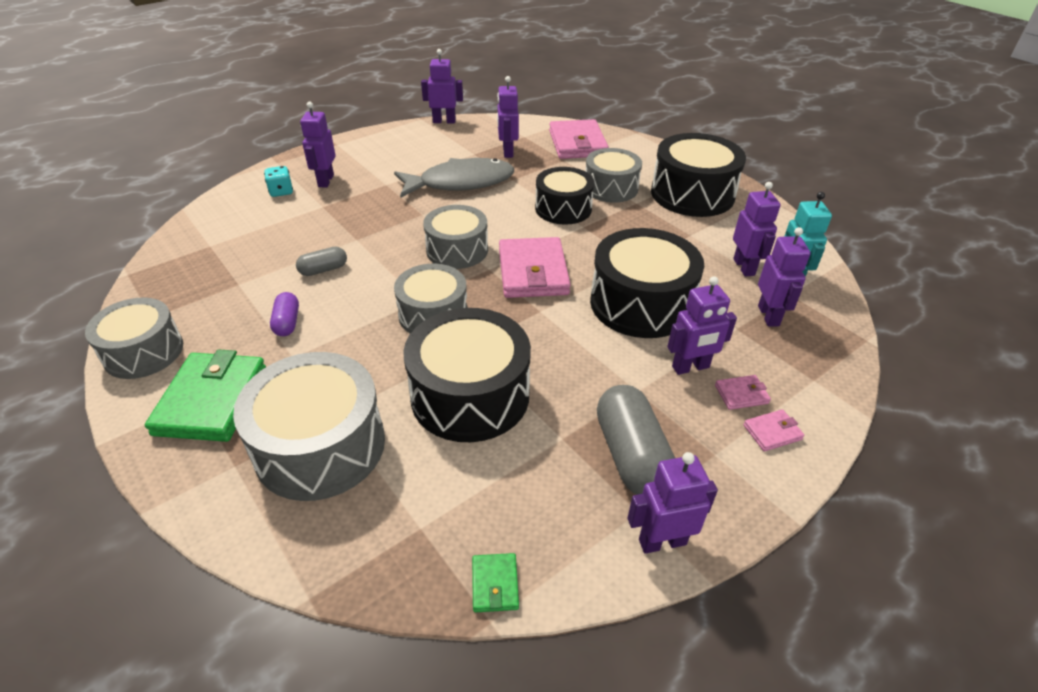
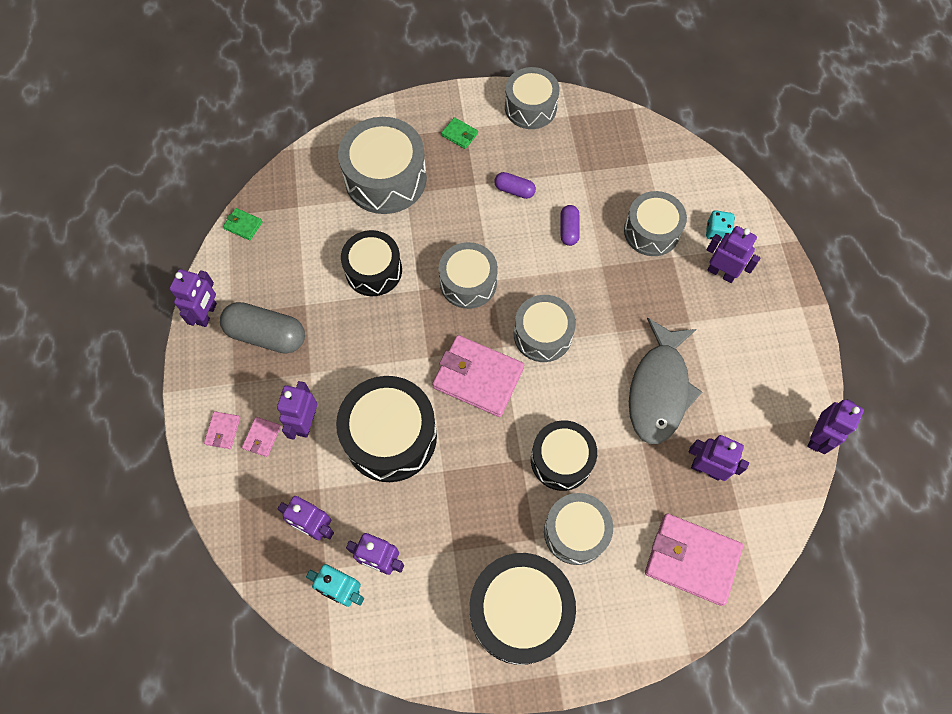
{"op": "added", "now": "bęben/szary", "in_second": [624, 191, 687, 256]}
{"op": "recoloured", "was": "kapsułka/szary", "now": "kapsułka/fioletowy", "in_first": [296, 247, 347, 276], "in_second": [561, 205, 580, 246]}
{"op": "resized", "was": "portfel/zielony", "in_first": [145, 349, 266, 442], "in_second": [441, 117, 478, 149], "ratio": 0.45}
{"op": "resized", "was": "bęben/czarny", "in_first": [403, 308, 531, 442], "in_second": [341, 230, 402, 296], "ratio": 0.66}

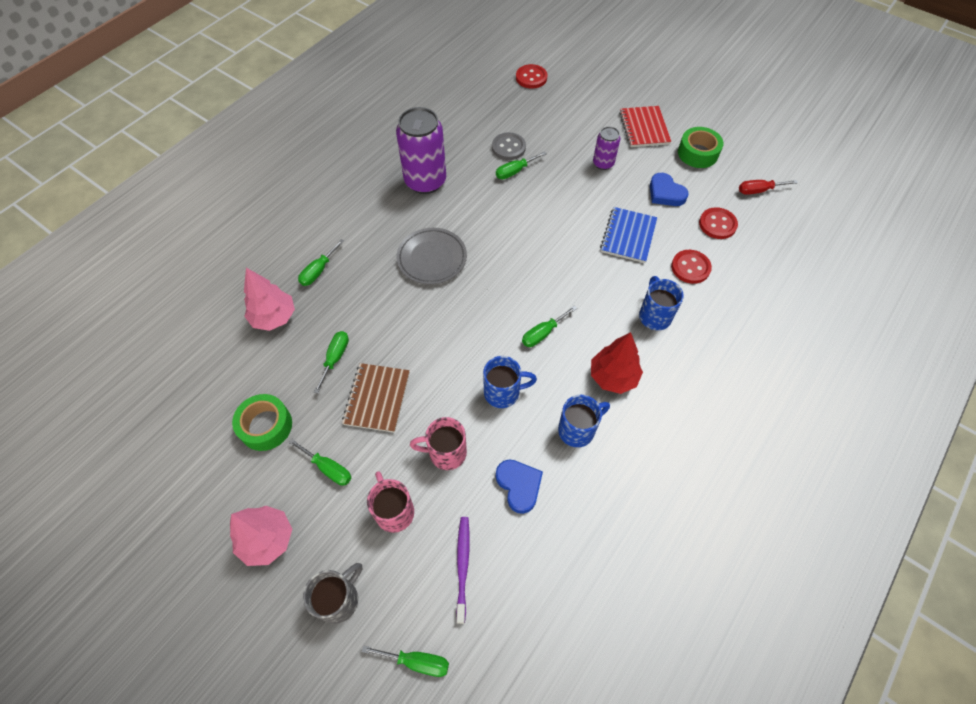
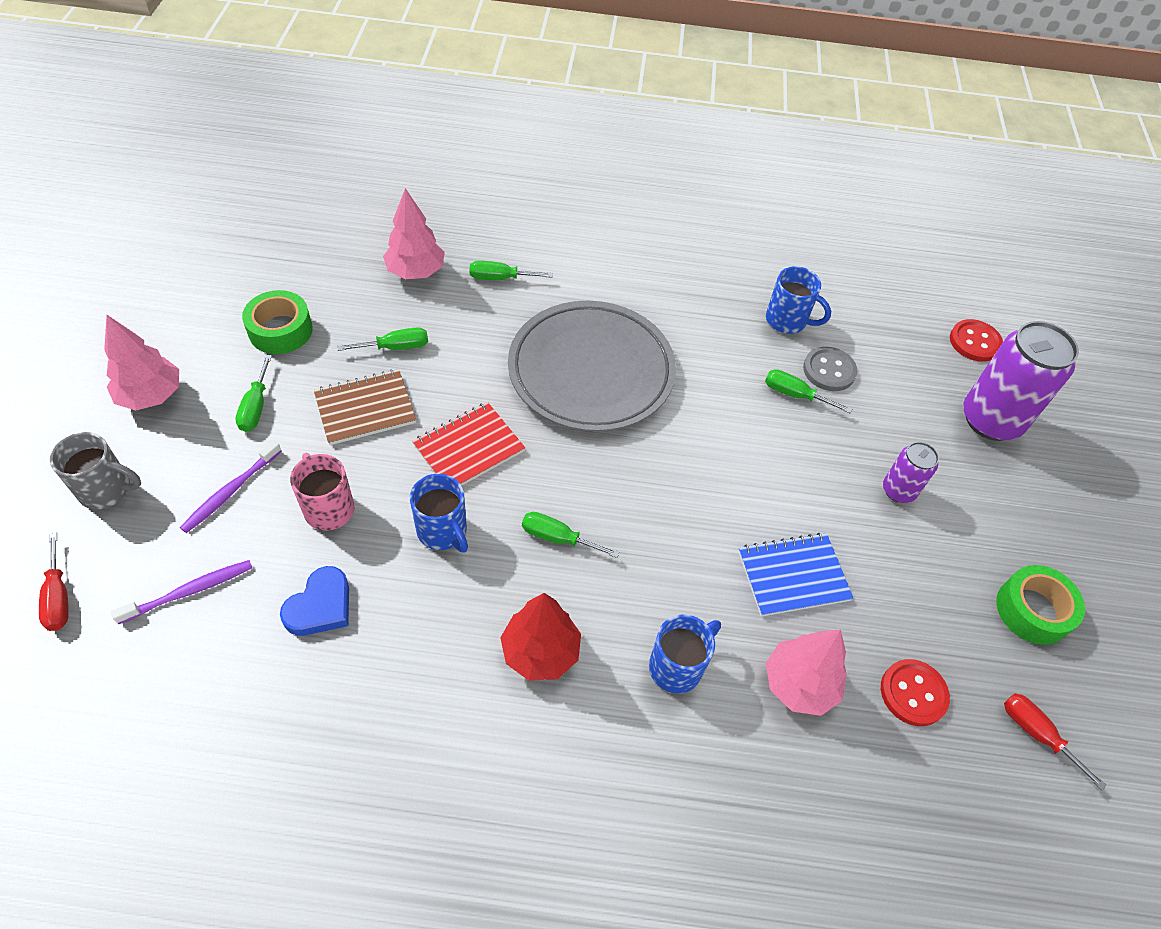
{"op": "removed", "was": "serce/niebieski", "in_first": [650, 173, 689, 206]}
{"op": "moved", "was": "puszka/fioletowy", "in_first": [396, 107, 446, 194], "in_second": [963, 321, 1079, 441]}
{"op": "moved", "was": "kubek/niebieski", "in_first": [558, 395, 610, 447], "in_second": [766, 266, 831, 334]}
{"op": "moved", "was": "zeszyt/czerwony", "in_first": [619, 106, 671, 147], "in_second": [412, 402, 525, 486]}
{"op": "replaced", "was": "kubek/różowy", "now": "szczoteczka do zębów/fioletowy", "in_first": [367, 471, 414, 533], "in_second": [180, 440, 281, 533]}
{"op": "replaced", "was": "guzik/czerwony", "now": "drzewko/różowy", "in_first": [671, 250, 712, 284], "in_second": [766, 630, 847, 716]}
{"op": "recoloured", "was": "śrubokręt/zielony", "now": "śrubokręt/czerwony", "in_first": [362, 646, 449, 677], "in_second": [39, 533, 69, 631]}
{"op": "resized", "was": "talerz/szary", "in_first": [397, 228, 467, 285], "in_second": [508, 301, 676, 432], "ratio": 1.7}

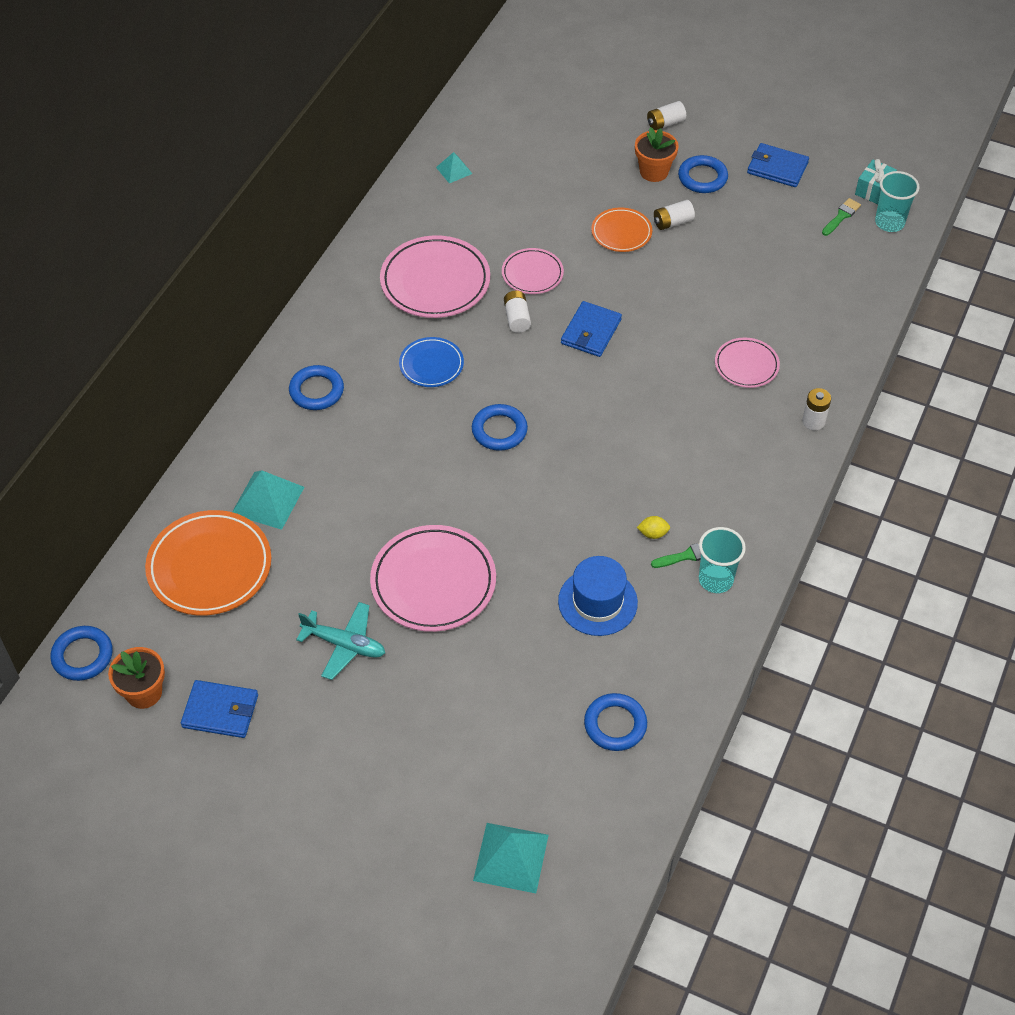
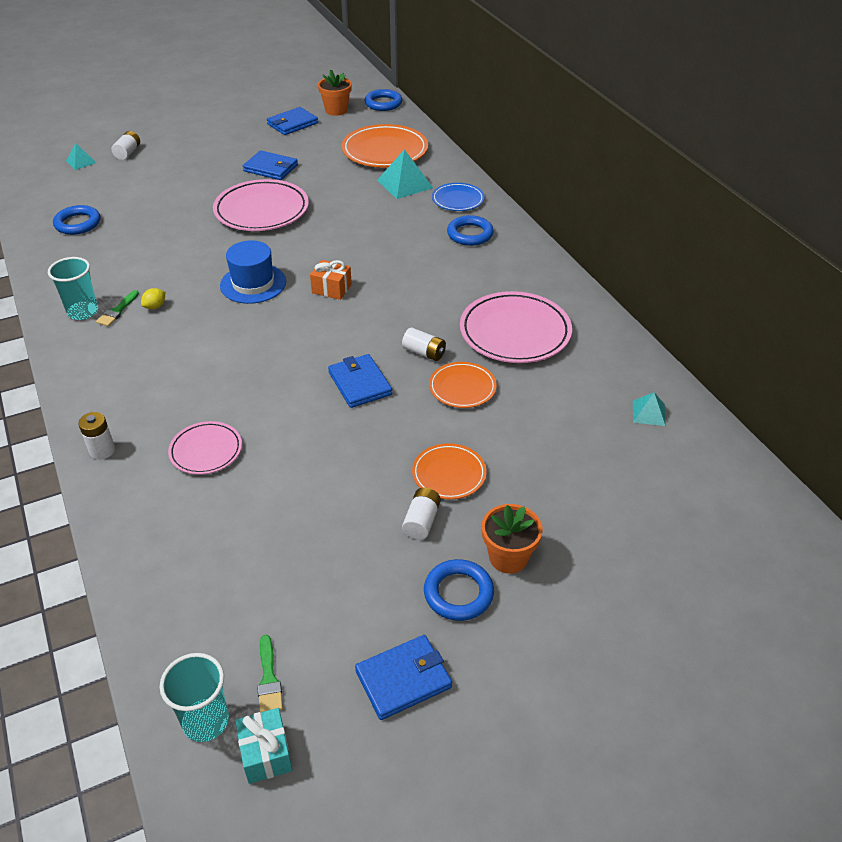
{"op": "moved", "was": "talerz/niebieski", "in_first": [399, 337, 464, 387], "in_second": [432, 183, 485, 211]}
{"op": "moved", "was": "kapelusz/niebieski", "in_first": [558, 556, 638, 636], "in_second": [220, 240, 286, 304]}
{"op": "moved", "was": "bateria/biały", "in_first": [647, 101, 686, 130], "in_second": [111, 131, 140, 160]}
{"op": "replaced", "was": "samolot/turkusowy", "now": "portfel/niebieski", "in_first": [296, 602, 385, 680], "in_second": [243, 150, 298, 180]}
{"op": "replaced", "was": "pierścień/niebieski", "now": "prezent/pomarańczowy", "in_first": [472, 404, 528, 451], "in_second": [310, 260, 352, 300]}
{"op": "recoloured", "was": "talerz/różowy", "now": "talerz/pomarańczowy", "in_first": [502, 248, 564, 294], "in_second": [429, 362, 497, 408]}
{"op": "resized", "was": "piramida/turkusowy", "in_first": [473, 823, 549, 893], "in_second": [66, 143, 96, 170], "ratio": 0.57}

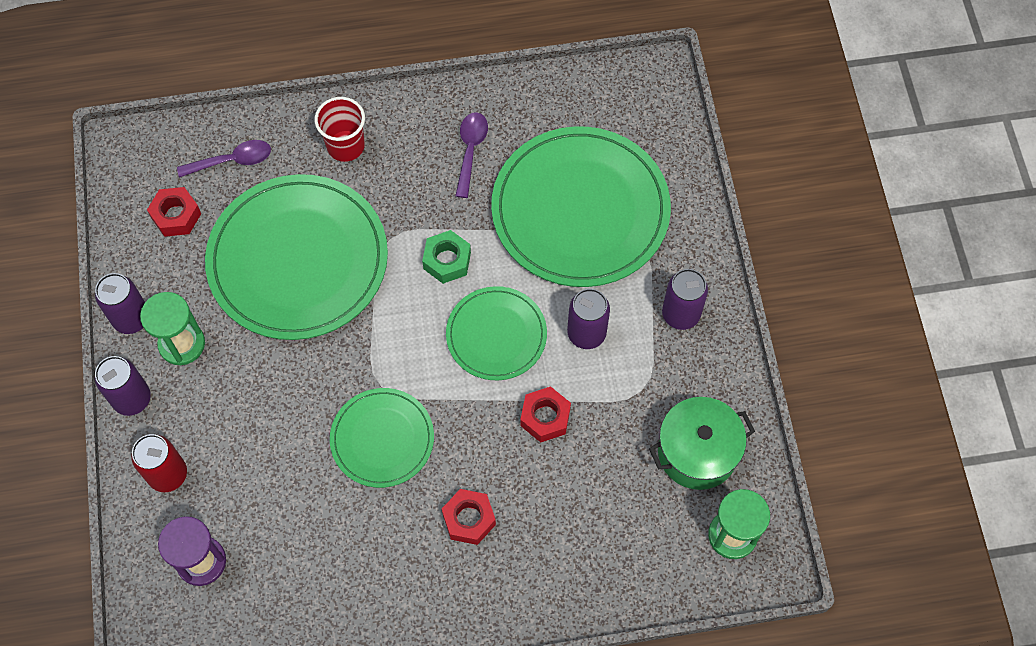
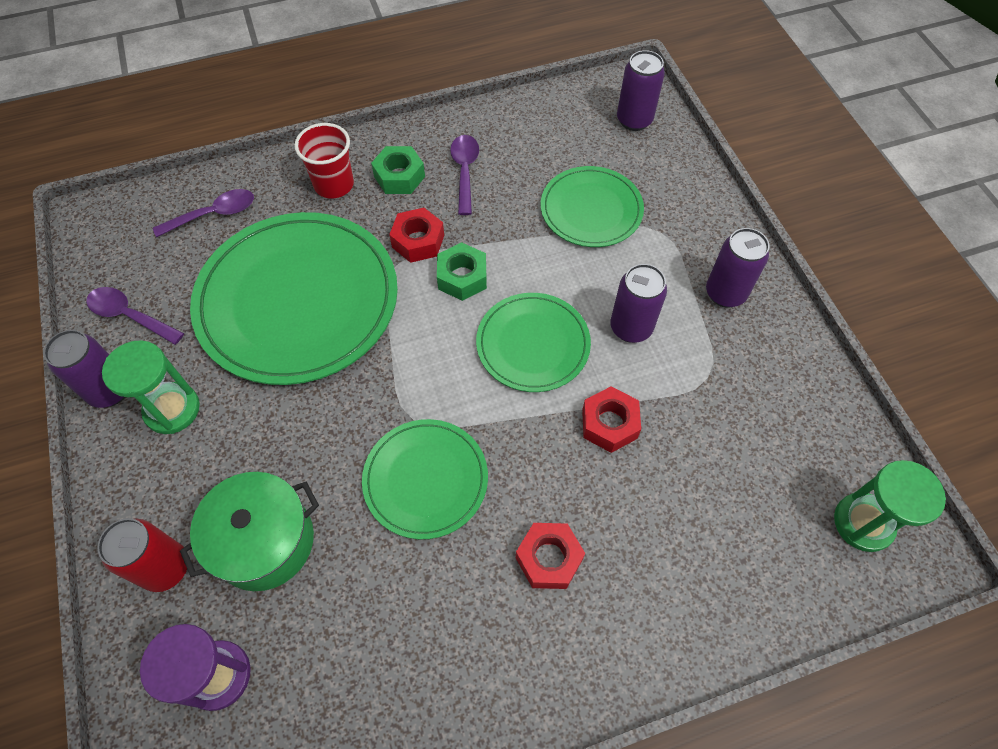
{"op": "added", "now": "łyżka/fioletowy", "in_second": [86, 287, 184, 345]}
{"op": "added", "now": "nakrętka/zielony", "in_second": [371, 146, 425, 194]}
{"op": "moved", "was": "puszka/fioletowy", "in_first": [95, 356, 151, 416], "in_second": [617, 50, 665, 131]}
{"op": "moved", "was": "nakrętka/czerwony", "in_first": [147, 187, 201, 237], "in_second": [389, 208, 444, 263]}
{"op": "moved", "was": "garnek/zielony", "in_first": [649, 397, 755, 490], "in_second": [180, 472, 319, 591]}
{"op": "resized", "was": "talerz/zielony", "in_first": [491, 126, 671, 287], "in_second": [541, 166, 644, 247], "ratio": 0.55}

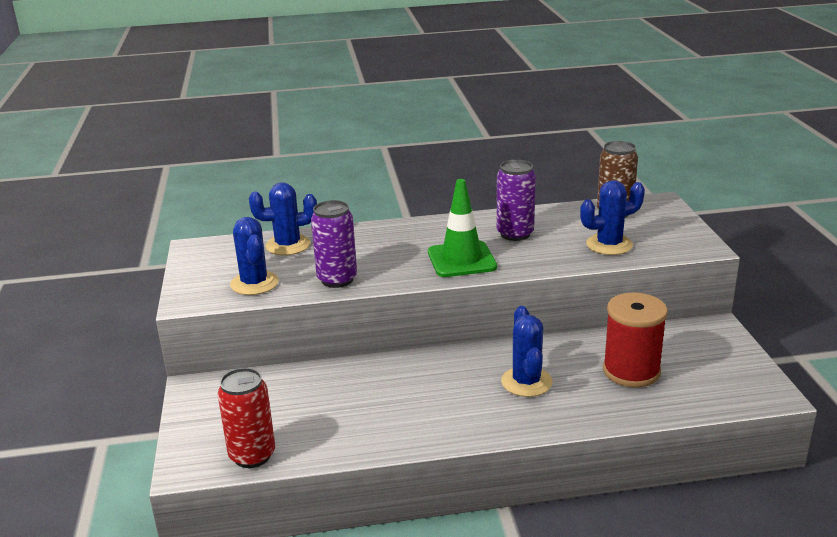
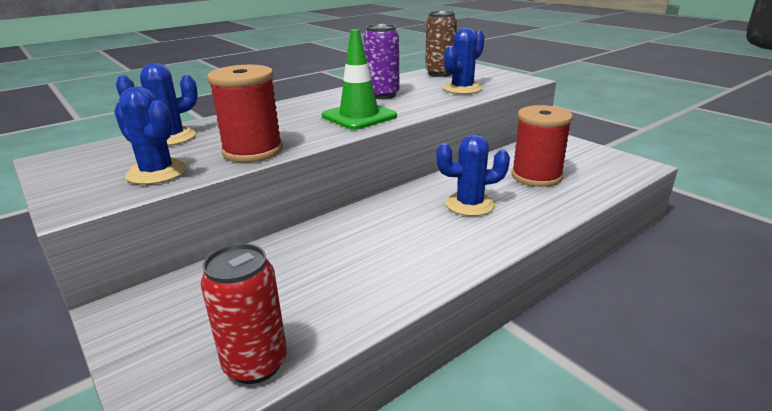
{"op": "replaced", "was": "puszka/fioletowy", "now": "szpulka/czerwony", "in_first": [311, 200, 357, 288], "in_second": [207, 65, 283, 162]}
{"op": "turned", "was": "kaktus/niebieski", "in_first": [501, 306, 553, 397], "in_second": [436, 134, 510, 216], "clockwise": -60}

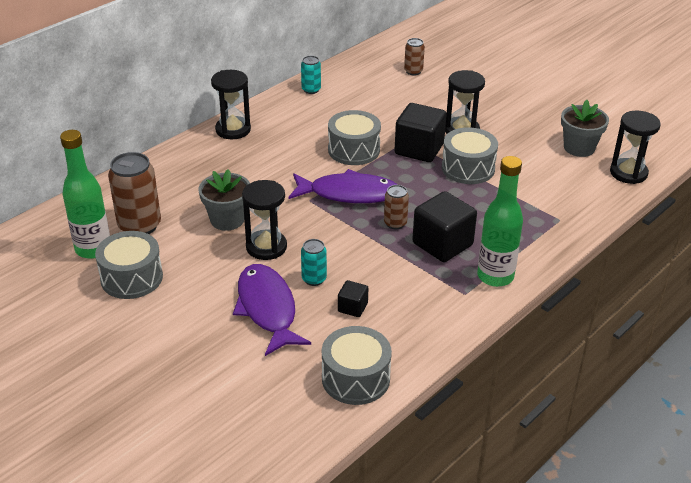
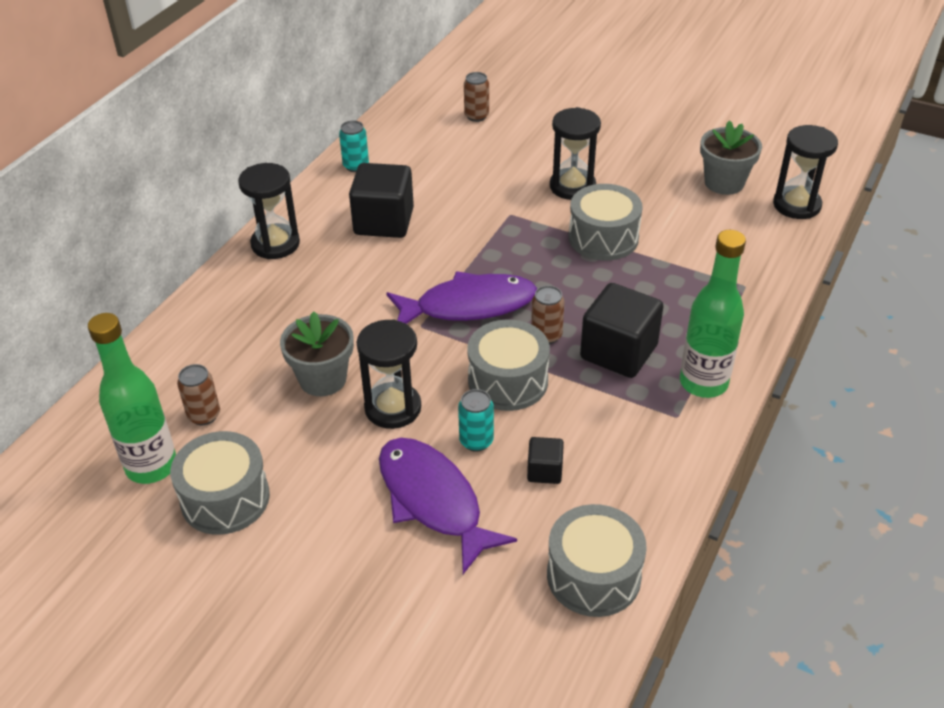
{"op": "moved", "was": "bęben/szary", "in_first": [328, 110, 381, 165], "in_second": [467, 319, 550, 411]}
{"op": "moved", "was": "sześcian/czarny", "in_first": [394, 103, 447, 162], "in_second": [349, 163, 414, 238]}
{"op": "resized", "was": "puszka/brązowy", "in_first": [108, 152, 161, 234], "in_second": [177, 364, 220, 425], "ratio": 0.54}

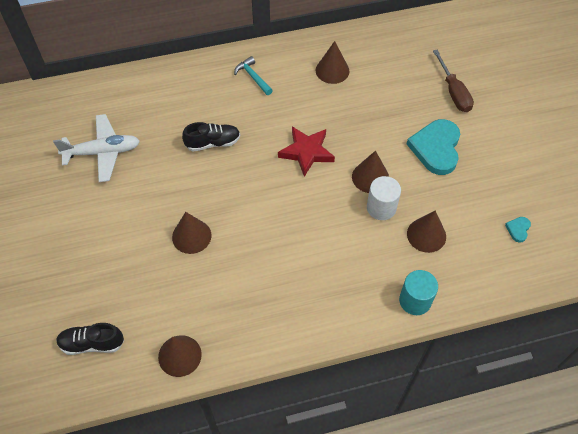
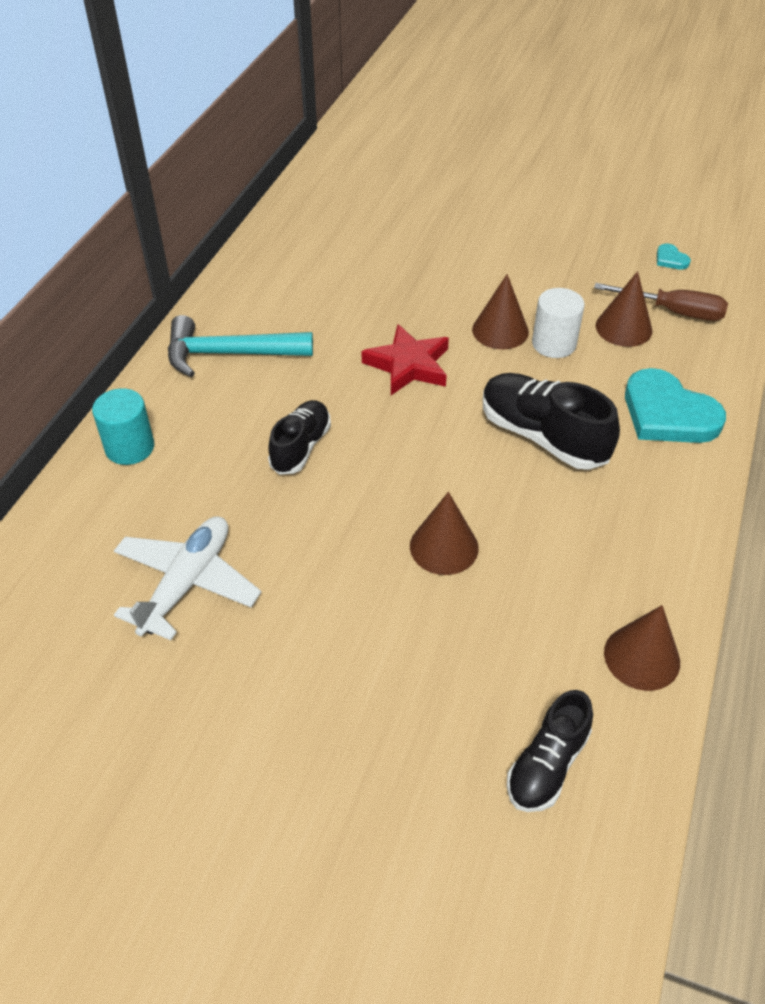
{"op": "removed", "was": "stożek/brązowy", "in_first": [316, 41, 349, 84]}
{"op": "added", "now": "but/czarny", "in_second": [483, 373, 620, 470]}
{"op": "moved", "was": "walec/turkusowy", "in_first": [399, 270, 438, 315], "in_second": [92, 388, 154, 465]}
{"op": "moved", "was": "serce/turkusowy", "in_first": [407, 119, 460, 175], "in_second": [625, 368, 726, 443]}
{"op": "moved", "was": "śrubokręt/brązowy", "in_first": [433, 50, 474, 112], "in_second": [594, 283, 728, 321]}
{"op": "resized", "was": "młotek/turkusowy", "in_first": [234, 56, 273, 95], "in_second": [168, 315, 313, 377], "ratio": 1.75}

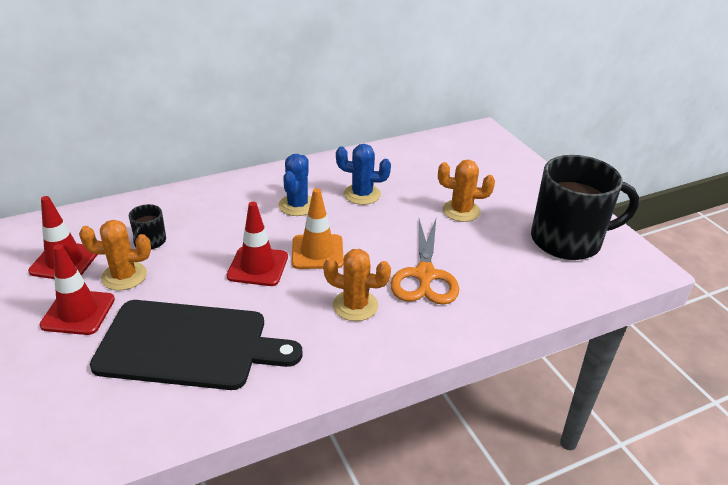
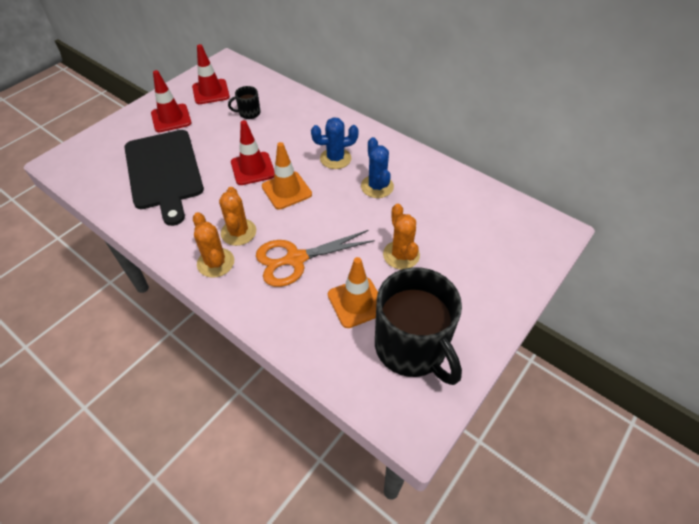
{"op": "added", "now": "pachołek/pomarańczowy", "in_second": [328, 257, 378, 328]}
{"op": "moved", "was": "kaktus/pomarańczowy", "in_first": [79, 220, 151, 291], "in_second": [193, 212, 234, 278]}

